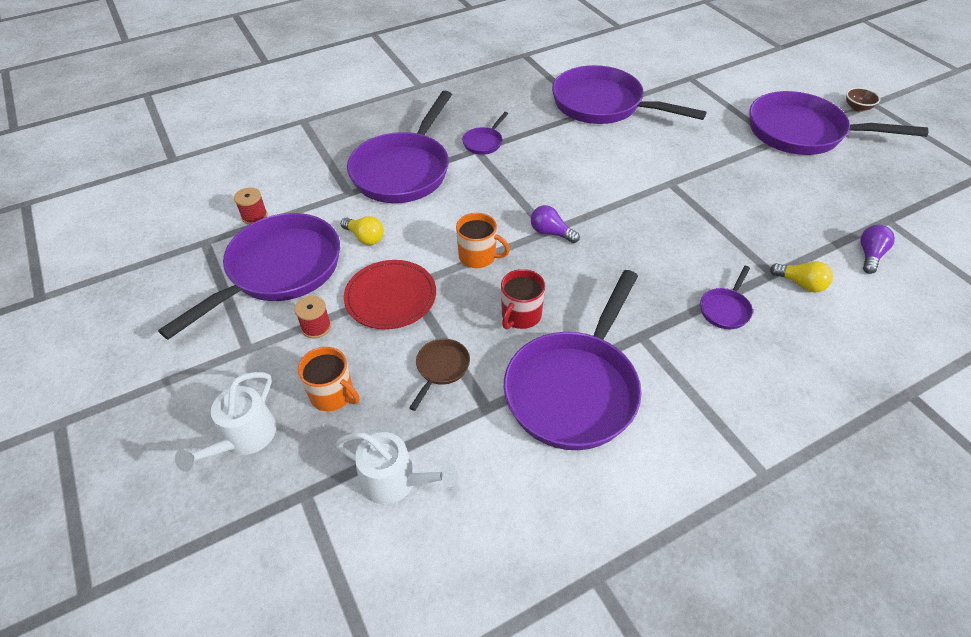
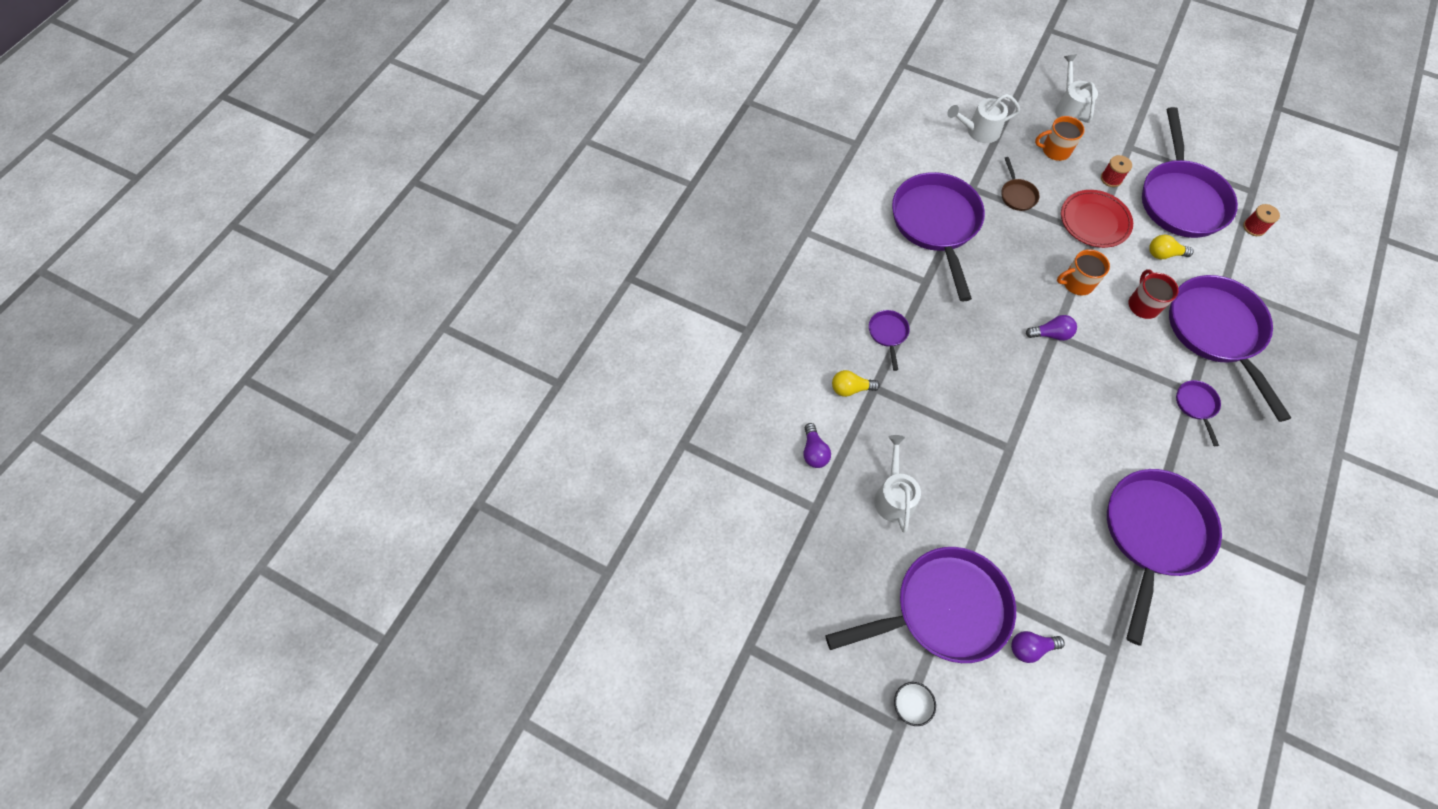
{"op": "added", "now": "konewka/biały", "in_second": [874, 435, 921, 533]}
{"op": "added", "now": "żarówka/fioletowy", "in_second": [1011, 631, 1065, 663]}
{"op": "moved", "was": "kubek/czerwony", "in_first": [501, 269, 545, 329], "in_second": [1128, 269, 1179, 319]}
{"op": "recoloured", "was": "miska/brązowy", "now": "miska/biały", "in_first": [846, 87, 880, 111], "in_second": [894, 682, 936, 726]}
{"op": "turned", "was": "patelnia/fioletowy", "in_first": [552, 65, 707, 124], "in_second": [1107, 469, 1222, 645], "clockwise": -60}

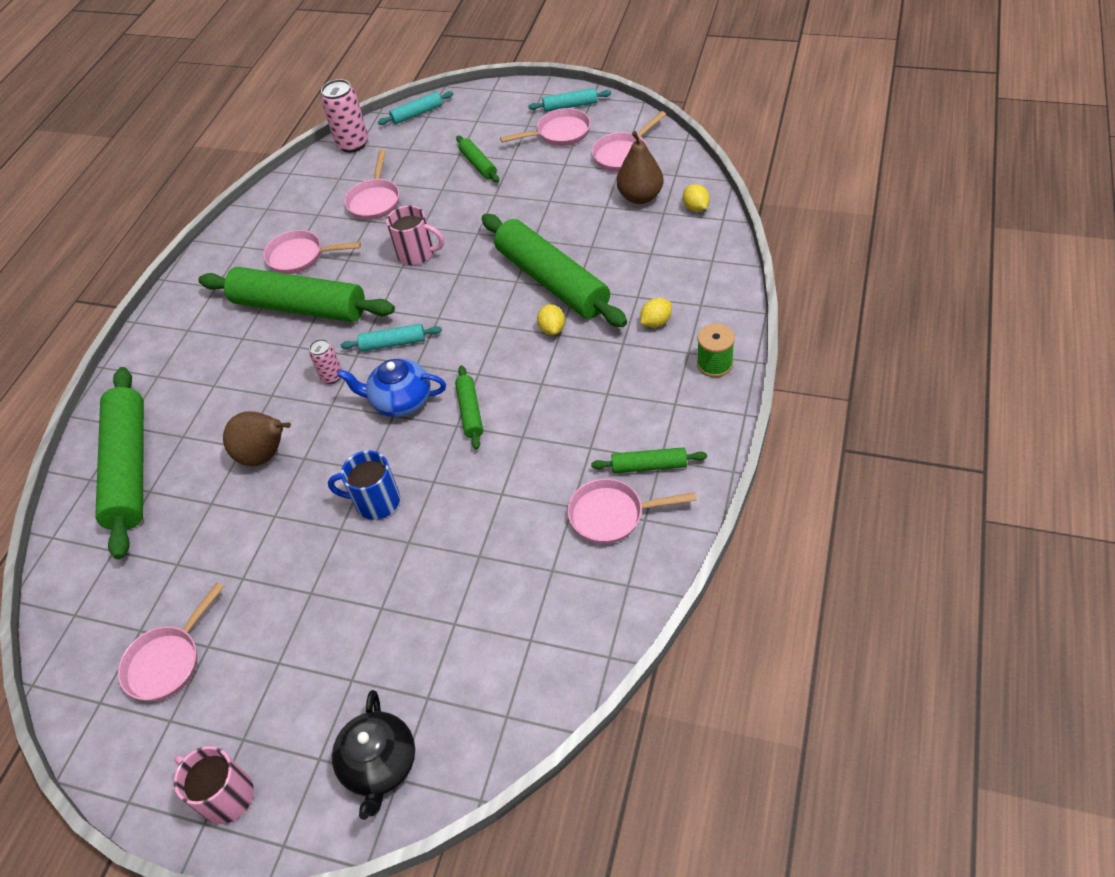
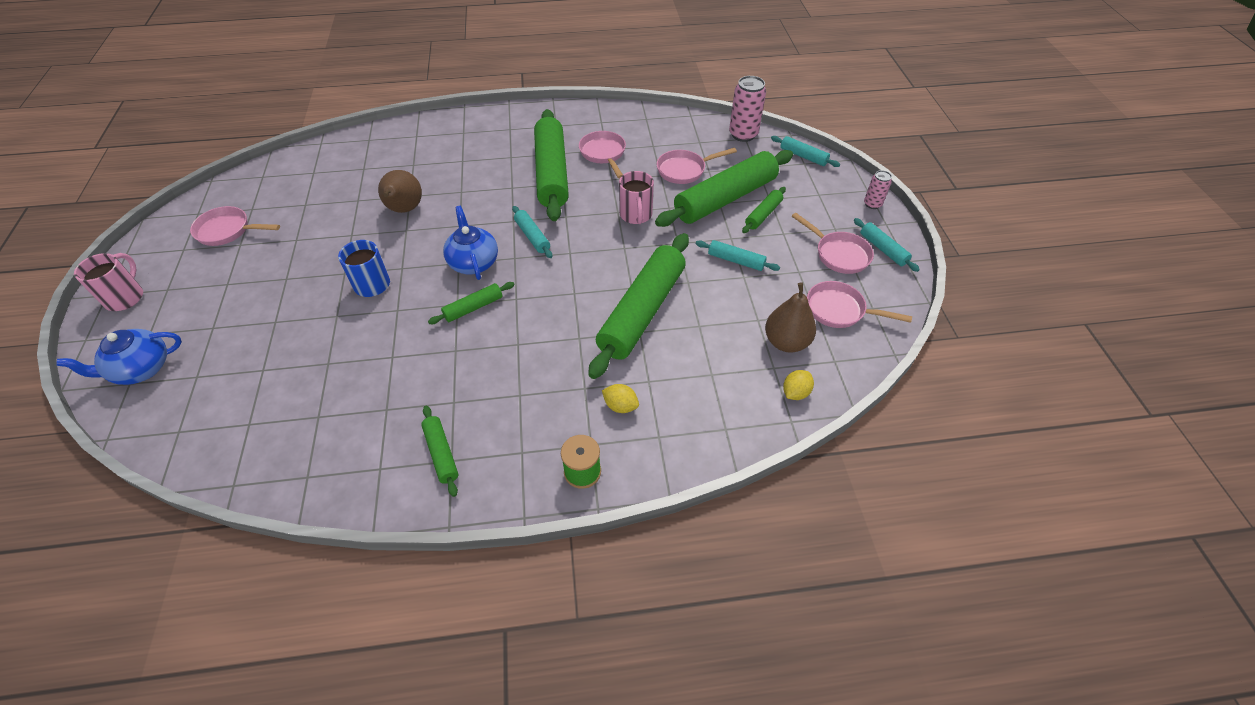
{"op": "removed", "was": "cytryna/żółty", "in_first": [537, 304, 565, 335]}
{"op": "removed", "was": "patelnia/różowy", "in_first": [568, 478, 696, 544]}
{"op": "added", "now": "wałek do ciasta/turkusowy", "in_second": [696, 240, 780, 271]}
{"op": "moved", "was": "wałek do ciasta/zielony", "in_first": [95, 367, 144, 560], "in_second": [655, 150, 793, 227]}
{"op": "moved", "was": "puszka/różowy", "in_first": [309, 339, 342, 384], "in_second": [864, 170, 892, 209]}
{"op": "recoloured", "was": "imbryk/czarny", "now": "imbryk/niebieski", "in_first": [332, 690, 415, 820], "in_second": [56, 329, 182, 385]}

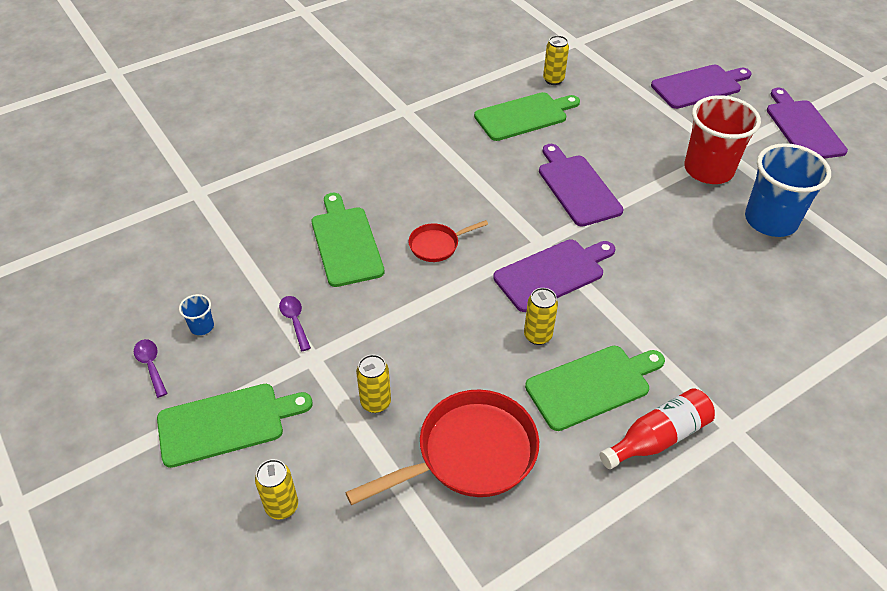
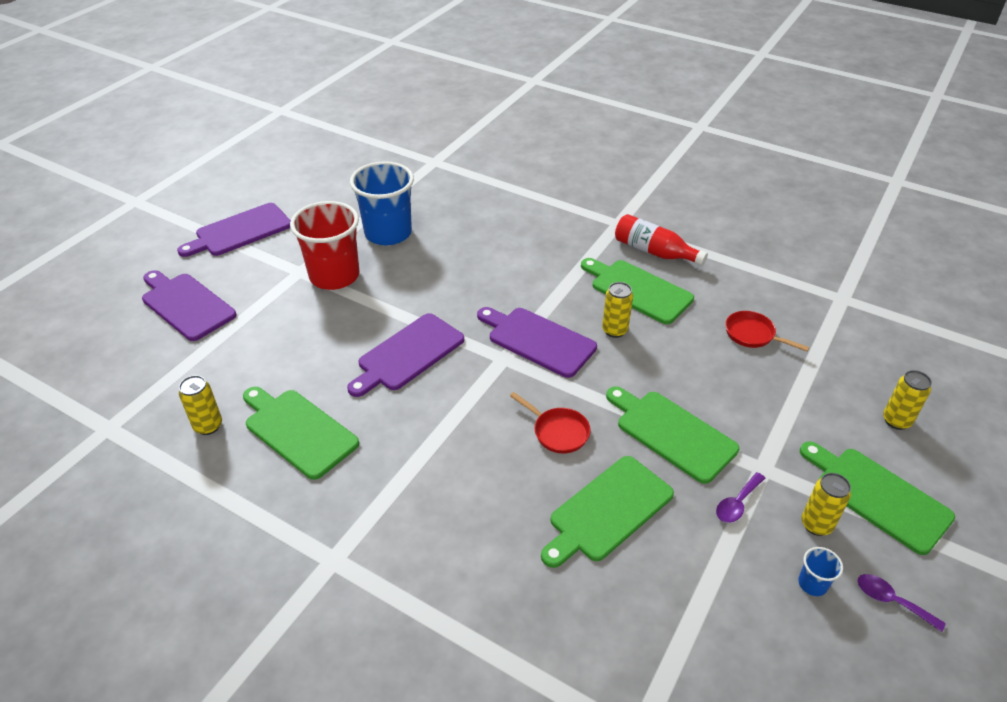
{"op": "added", "now": "deska do krojenia/zielony", "in_second": [606, 386, 739, 484]}
{"op": "moved", "was": "puszka/żółty", "in_first": [356, 354, 391, 413], "in_second": [802, 473, 851, 536]}
{"op": "turned", "was": "łyżka/fioletowy", "in_first": [134, 339, 168, 398], "in_second": [858, 574, 946, 632], "clockwise": 90}
{"op": "resized", "was": "patelnia/czerwony", "in_first": [345, 389, 539, 505], "in_second": [725, 311, 809, 352], "ratio": 0.51}

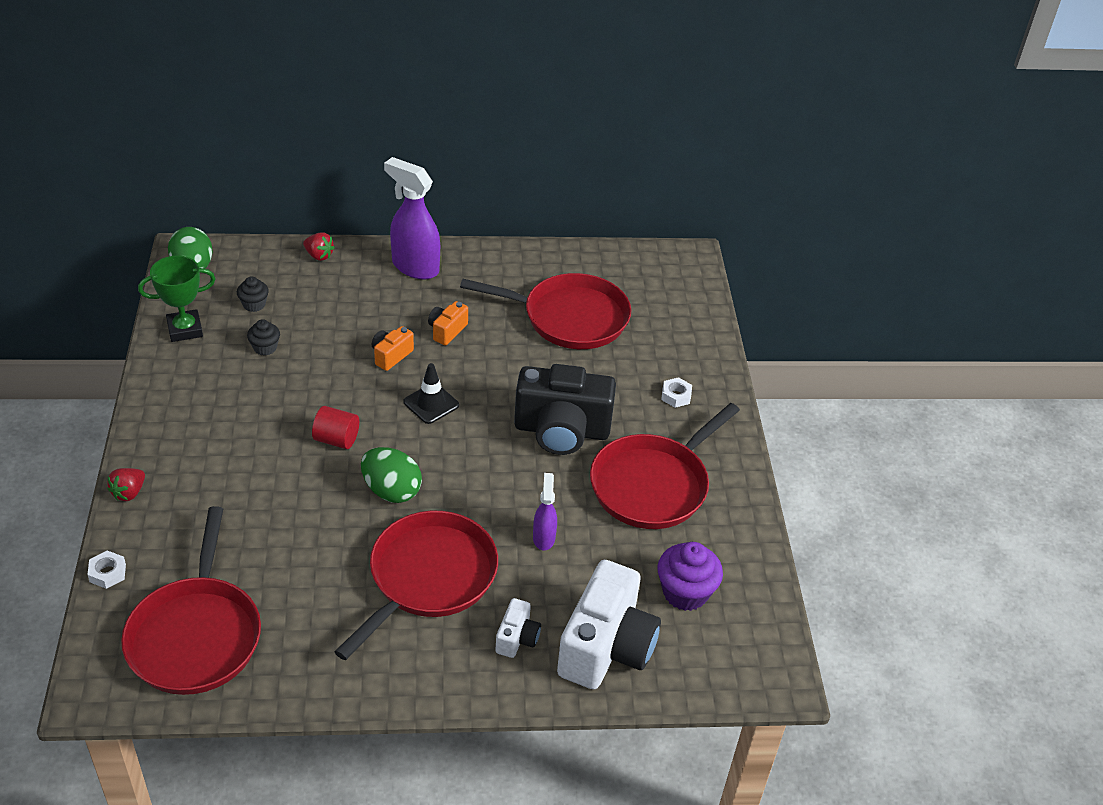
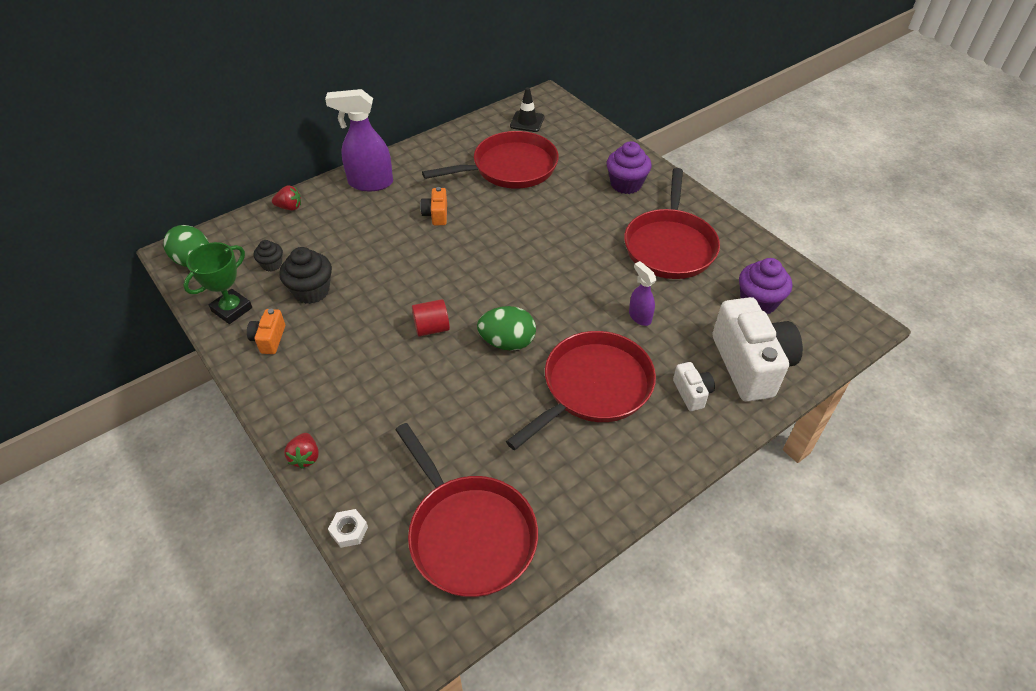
{"op": "removed", "was": "aparat fotograficzny/czarny", "in_first": [514, 364, 616, 455]}
{"op": "moved", "was": "aparat fotograficzny/pomarańczowy", "in_first": [372, 326, 414, 371], "in_second": [247, 309, 285, 354]}
{"op": "moved", "was": "pachołek/czarny", "in_first": [403, 363, 459, 424], "in_second": [510, 87, 544, 132]}
{"op": "replaced", "was": "nakrętka/biały", "now": "muffinka/fioletowy", "in_first": [661, 377, 692, 408], "in_second": [606, 141, 652, 194]}
{"op": "turned", "was": "patelnia/czerwony", "in_first": [334, 511, 498, 660], "in_second": [506, 331, 656, 450], "clockwise": 45}
{"op": "resized", "was": "muffinka/czarny", "in_first": [247, 319, 280, 356], "in_second": [279, 247, 332, 304], "ratio": 1.73}

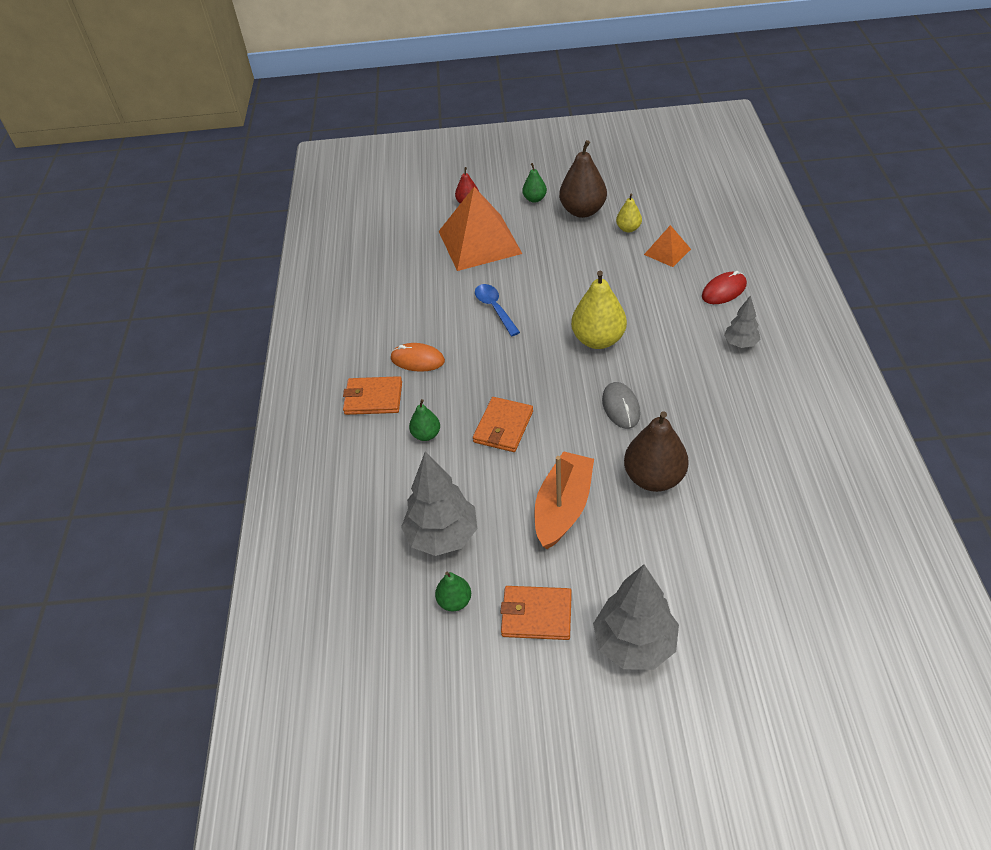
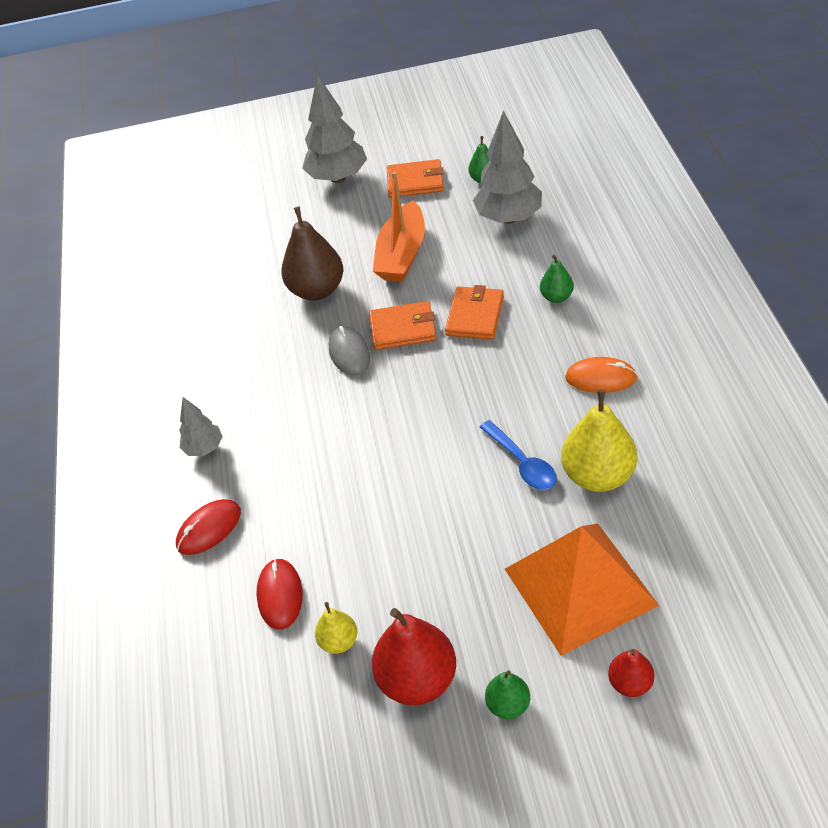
{"op": "moved", "was": "portfel/pomarańczowy", "in_first": [343, 376, 402, 415], "in_second": [369, 301, 436, 350]}
{"op": "moved", "was": "gruszka/żółty", "in_first": [571, 271, 627, 349], "in_second": [561, 389, 637, 492]}
{"op": "replaced", "was": "piramida/pomarańczowy", "now": "myszka/czerwony", "in_first": [644, 225, 691, 267], "in_second": [256, 558, 303, 630]}
{"op": "recoloured", "was": "gruszka/brązowy", "now": "gruszka/czerwony", "in_first": [559, 140, 607, 218], "in_second": [372, 608, 456, 705]}

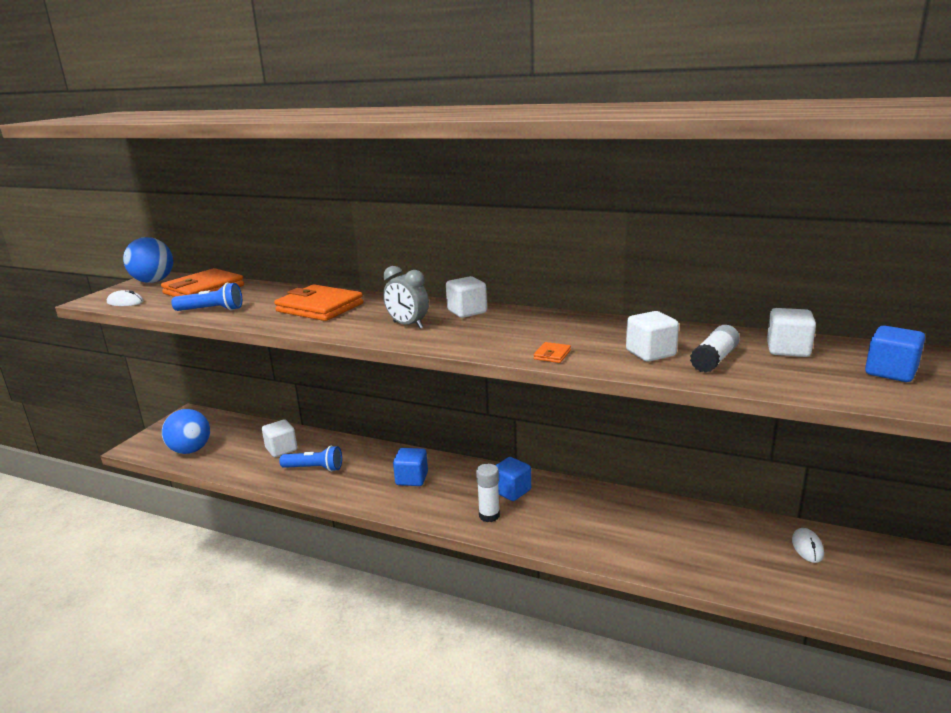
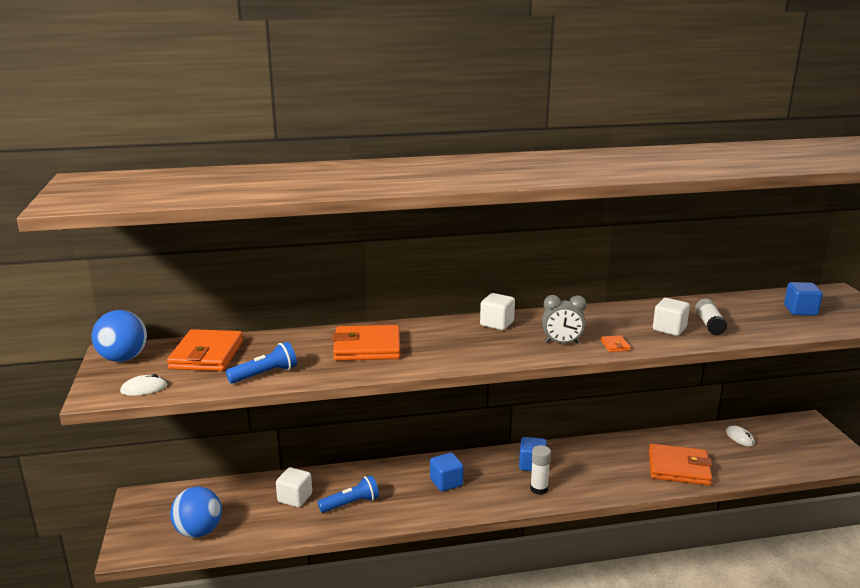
{"op": "removed", "was": "sześcian/biały", "in_first": [767, 308, 816, 357]}
{"op": "added", "now": "portfel/pomarańczowy", "in_second": [649, 444, 712, 485]}
{"op": "moved", "was": "budzik/szary", "in_first": [383, 266, 429, 328], "in_second": [542, 295, 586, 344]}

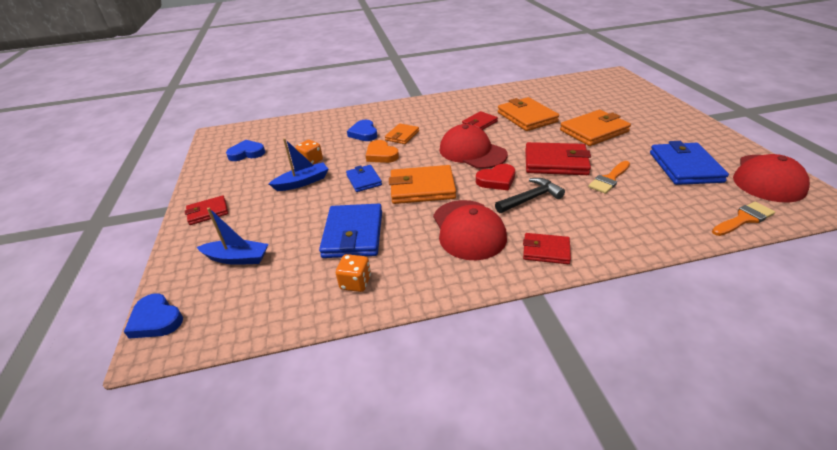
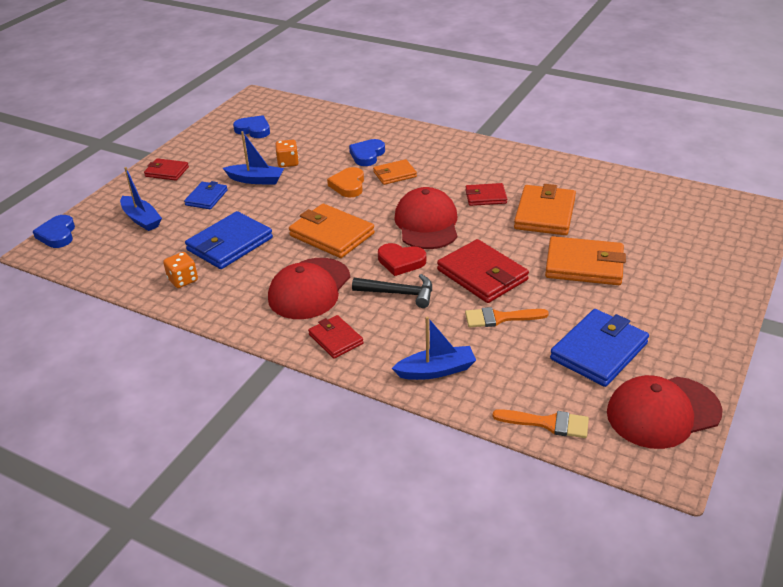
{"op": "added", "now": "łódka/niebieski", "in_second": [392, 316, 476, 380]}
{"op": "moved", "was": "portfel/niebieski", "in_first": [346, 165, 382, 192], "in_second": [184, 181, 228, 209]}

